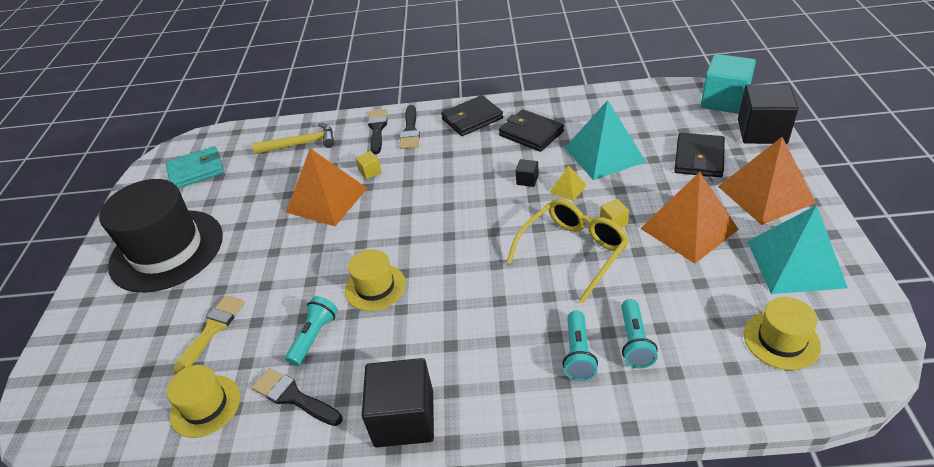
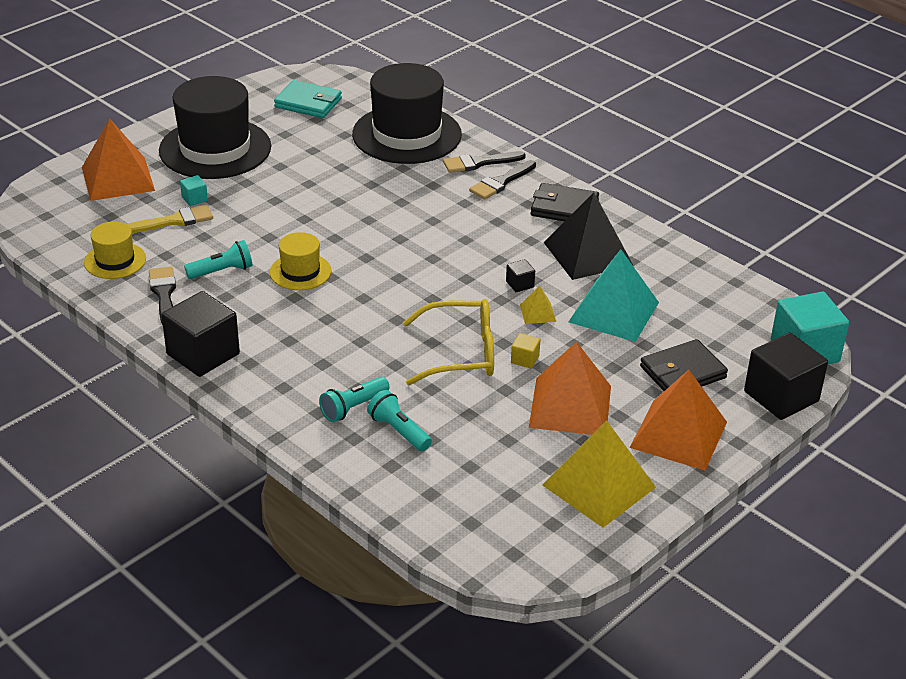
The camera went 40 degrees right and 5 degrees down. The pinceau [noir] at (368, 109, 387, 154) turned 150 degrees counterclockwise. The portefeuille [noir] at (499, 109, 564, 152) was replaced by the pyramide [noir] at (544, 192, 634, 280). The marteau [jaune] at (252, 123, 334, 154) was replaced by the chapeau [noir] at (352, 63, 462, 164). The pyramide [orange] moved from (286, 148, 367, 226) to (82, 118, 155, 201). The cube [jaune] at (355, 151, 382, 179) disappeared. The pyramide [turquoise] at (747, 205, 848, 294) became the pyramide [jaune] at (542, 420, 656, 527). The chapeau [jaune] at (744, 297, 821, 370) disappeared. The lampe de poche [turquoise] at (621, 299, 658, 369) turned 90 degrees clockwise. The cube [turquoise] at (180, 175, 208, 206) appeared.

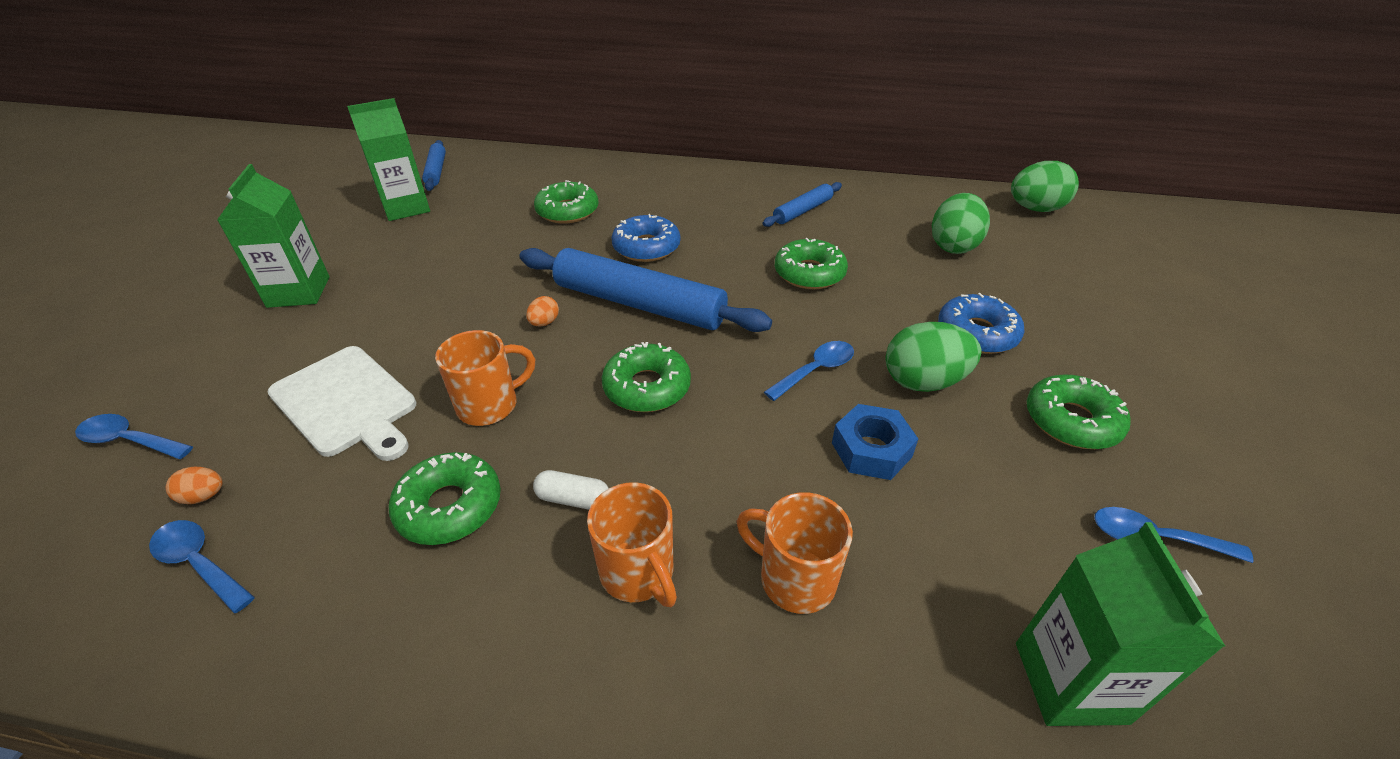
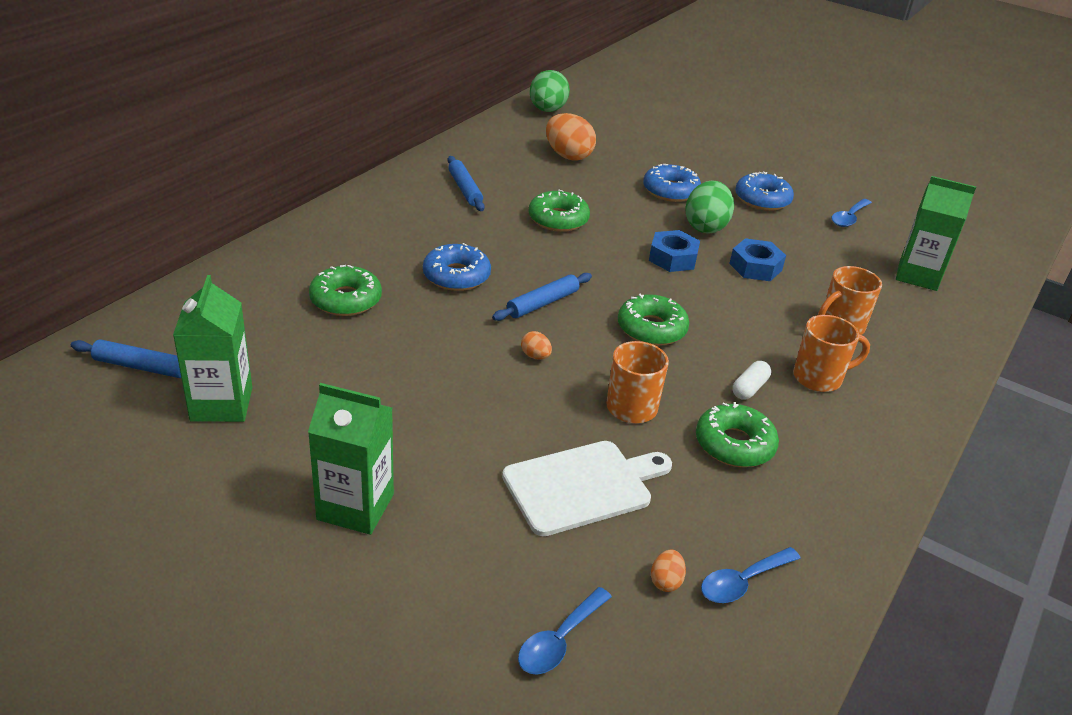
The camera went 70 degrees left and 5 degrees down. The œuf [vert] at (932, 193, 990, 254) became the œuf [orange] at (546, 113, 596, 160). The rouleau à pâtisserie [bleu] at (519, 248, 772, 332) changed to 0.51 times the size. The cuillère [bleu] at (764, 341, 854, 401) was replaced by the écrou [bleu] at (649, 230, 700, 272). The beignet [vert] at (1027, 374, 1131, 449) became the beignet [bleu] at (735, 172, 794, 211).

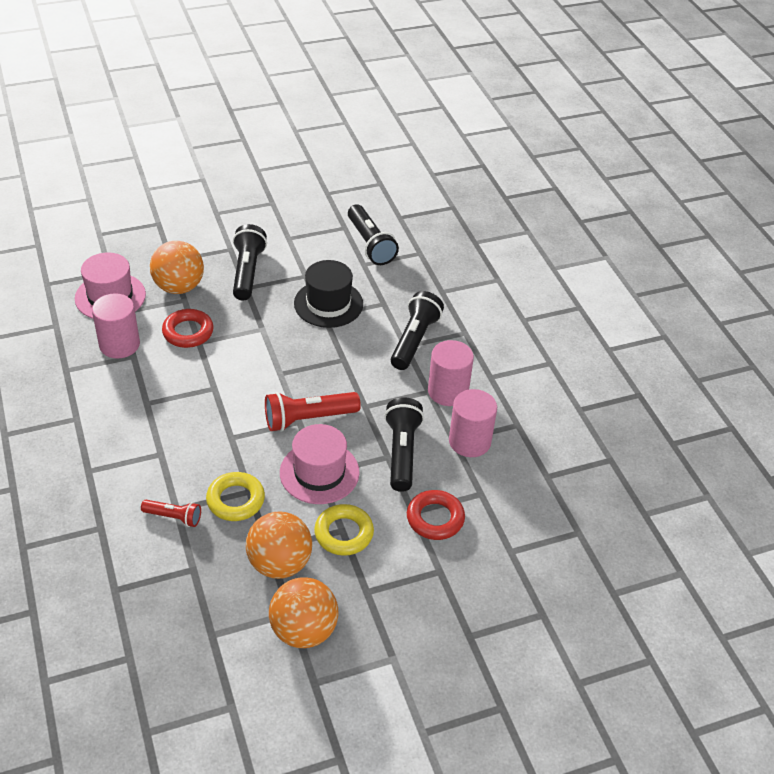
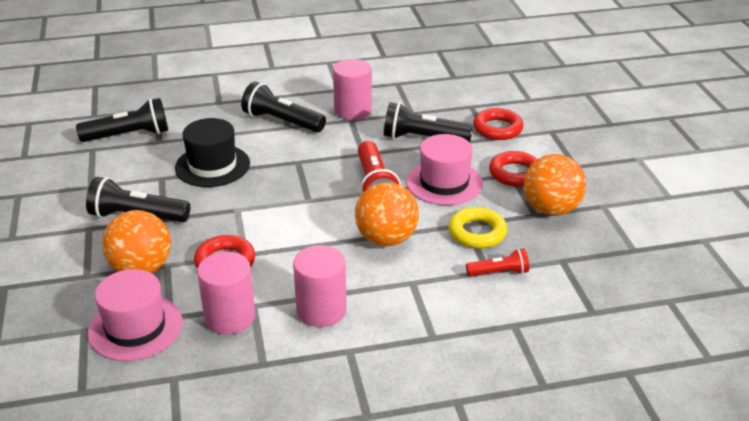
The camera went 80 degrees left and 10 degrees down. The cylindre [rose] moved from (449, 389, 497, 457) to (293, 245, 347, 327). The lampe de poche [rouge] at (141, 500, 201, 527) turned 60 degrees clockwise. The anneau [jaune] at (314, 504, 374, 556) became the anneau [rouge] at (489, 151, 537, 187). The balle [orange] moved from (269, 577, 339, 648) to (355, 182, 419, 246).

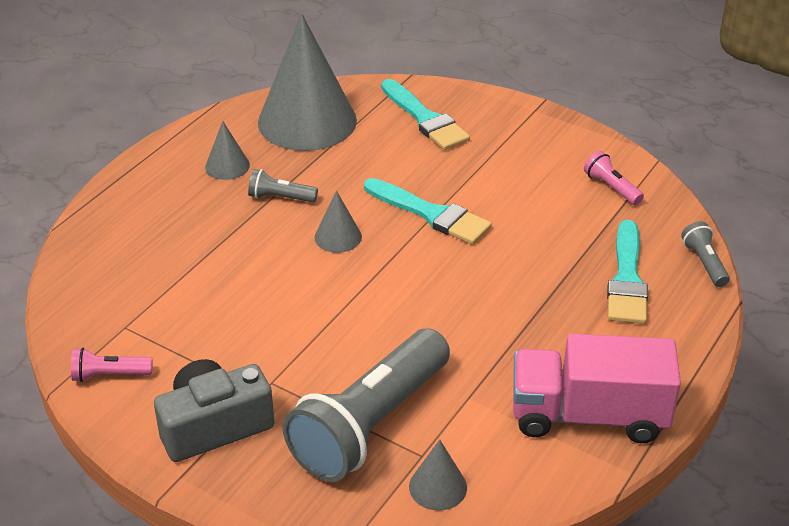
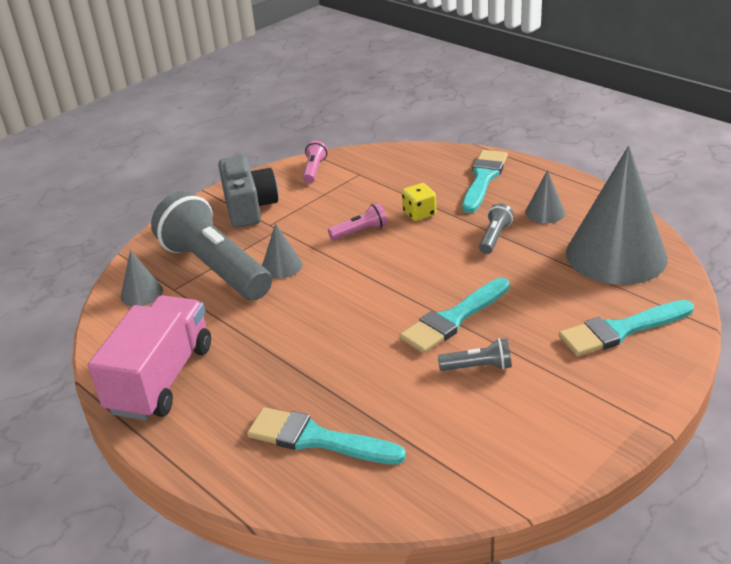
The camera went 105 degrees right and 5 degrees down. The lampe de poche [rose] moved from (584, 151, 644, 205) to (328, 203, 387, 240). The cône [gris] moved from (314, 191, 362, 253) to (262, 223, 303, 279). The lampe de poche [gris] moved from (681, 221, 730, 287) to (438, 338, 512, 371). The pinceau [turquoise] at (462, 150, 508, 213) appeared. The dé [jaune] at (402, 183, 436, 221) appeared.

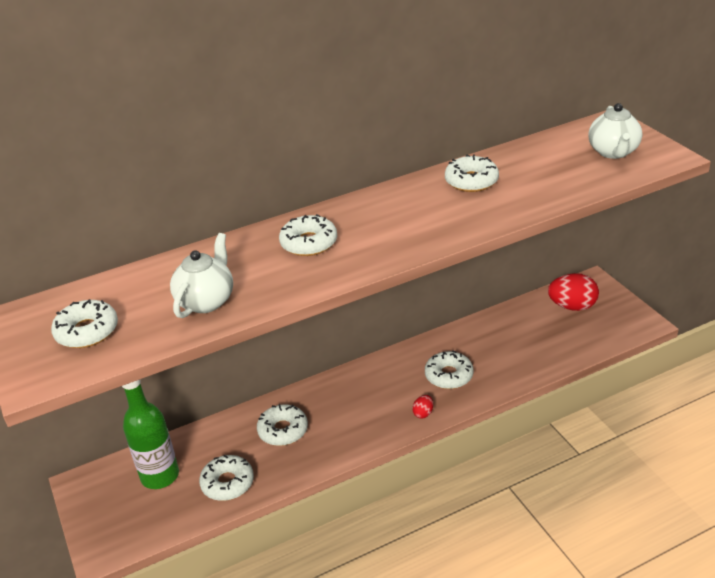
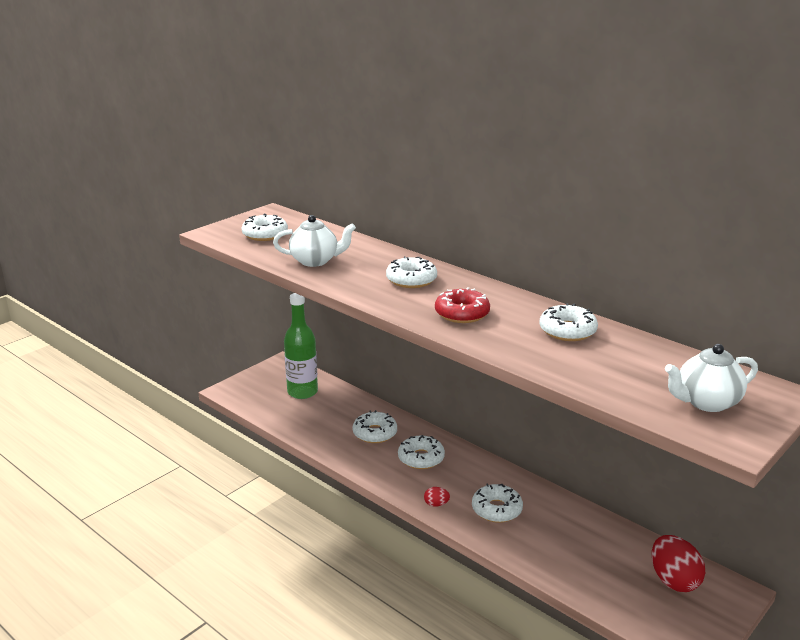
The camera went 65 degrees right and 10 degrees down. The beignet [blanc] moved from (199, 455, 254, 501) to (398, 435, 445, 469). The beignet [rouge] at (435, 287, 490, 323) appeared.

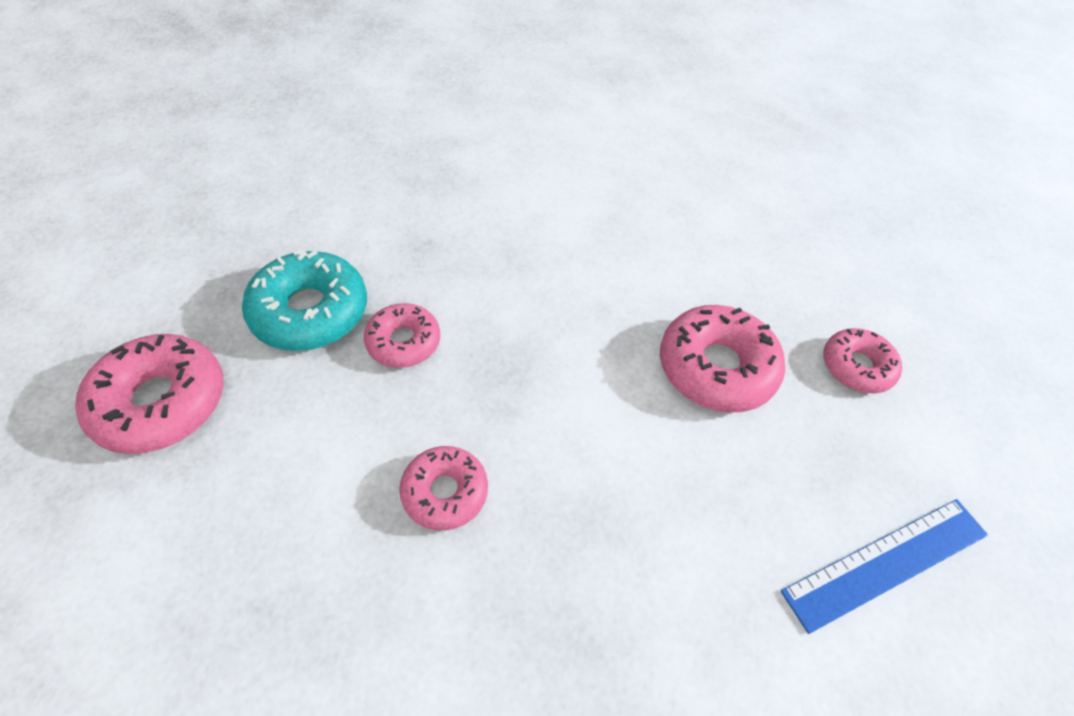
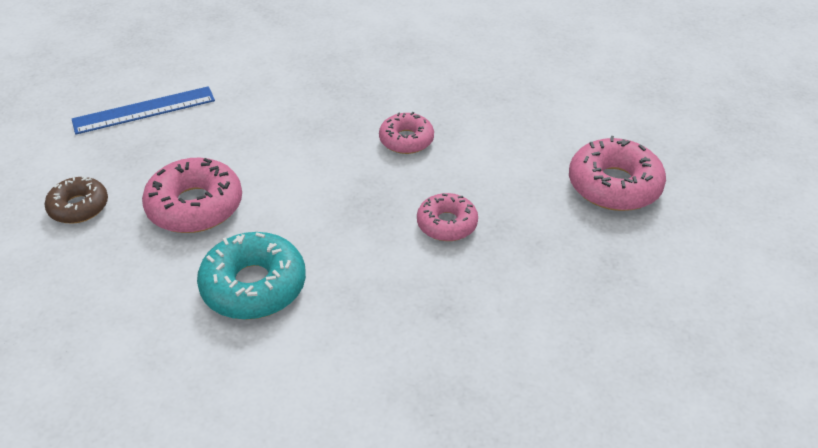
The camera went 175 degrees left and 10 degrees down. The beignet [turquoise] moved from (242, 250, 367, 351) to (197, 232, 306, 320). The beignet [rose] at (823, 328, 902, 393) became the beignet [marron] at (45, 176, 108, 223).

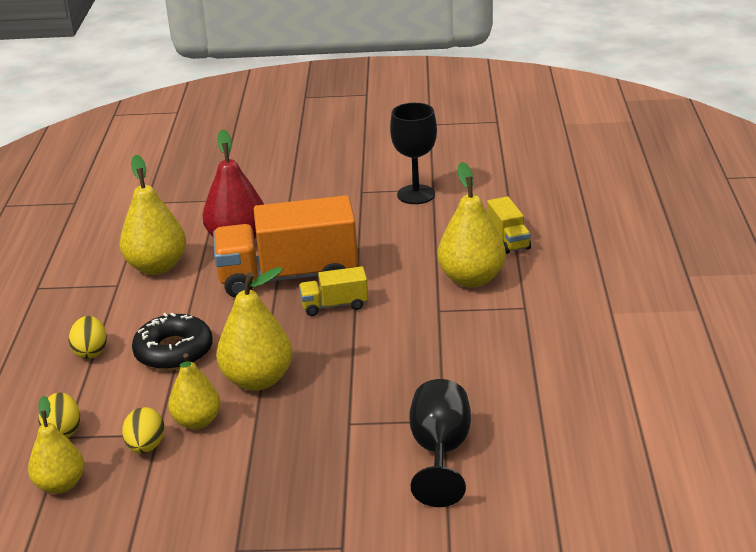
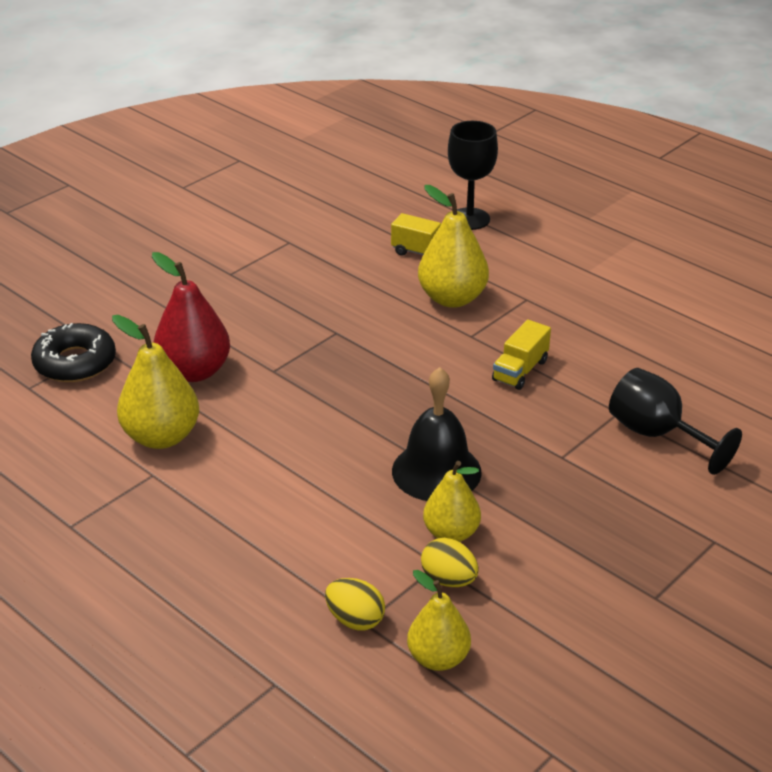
The camera went 50 degrees left and 5 degrees up. The verre à pied [noir] moved from (390, 103, 437, 204) to (448, 121, 498, 230). The camion [orange] at (213, 195, 358, 298) disappeared. The camion [jaune] moved from (299, 266, 368, 316) to (492, 319, 551, 390). The poire [jaune] at (216, 267, 292, 391) was replaced by the cloche [noir] at (392, 367, 482, 501). The beignet [noir] moved from (132, 313, 213, 370) to (31, 323, 116, 382). The œuf [jaune] at (69, 316, 107, 359) disappeared.

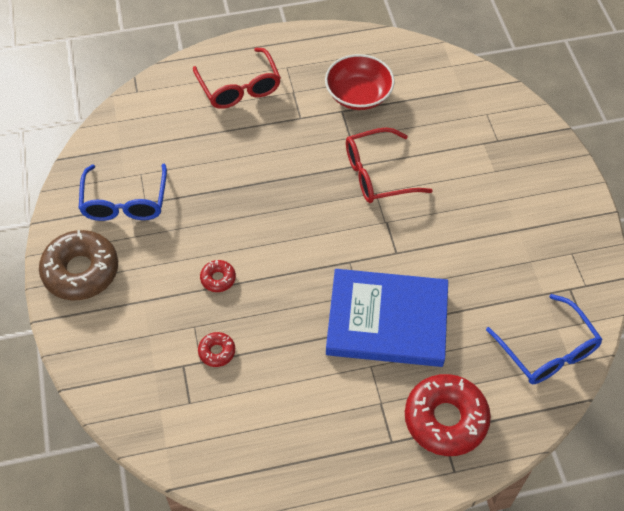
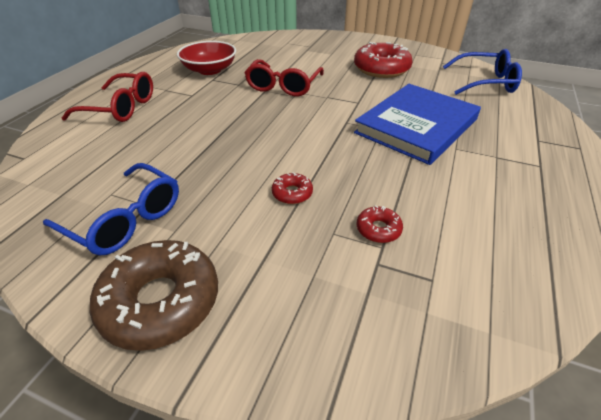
The camera went 55 degrees left and 15 degrees down. The beignet [rouge] moved from (405, 374, 491, 456) to (354, 42, 413, 78).

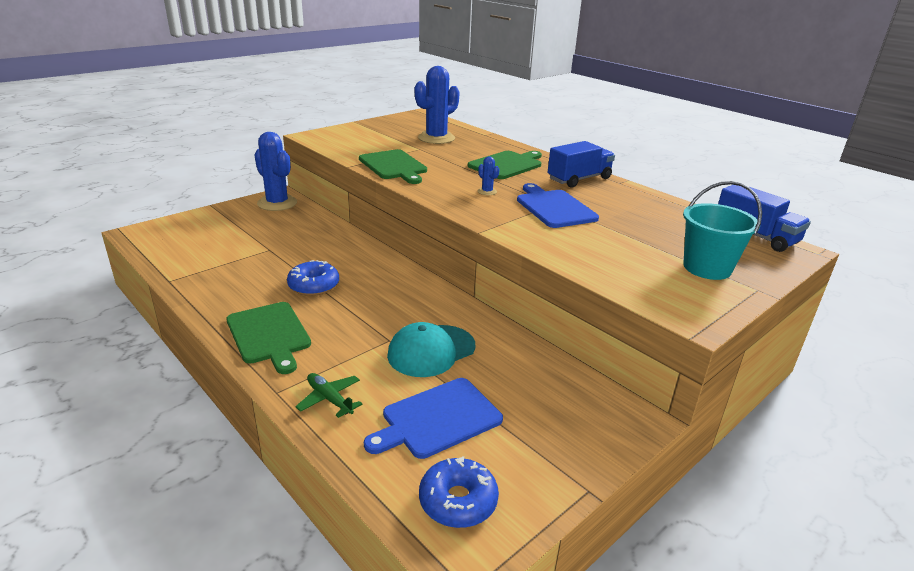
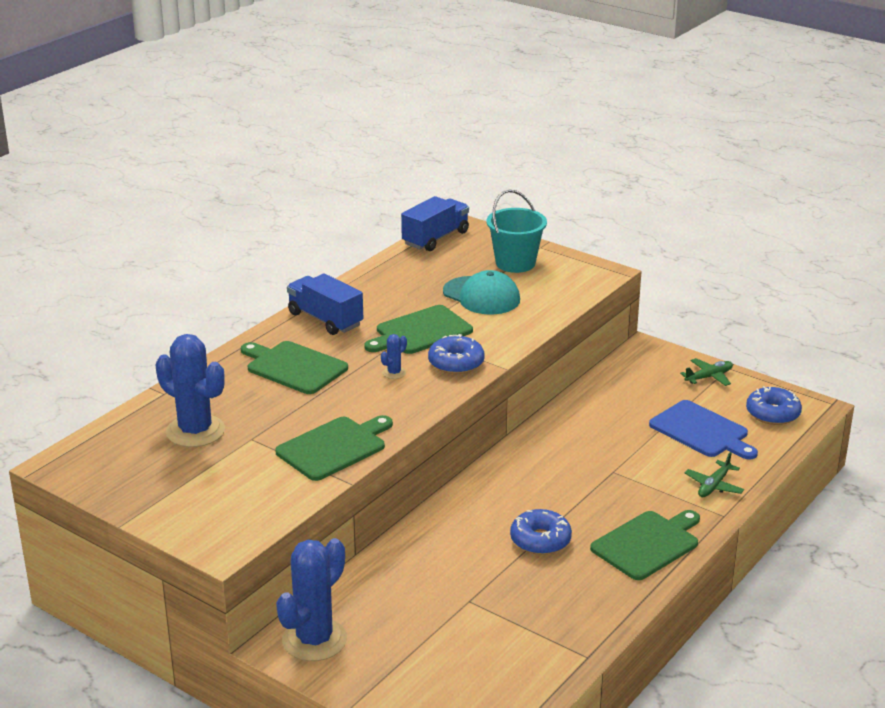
The camera went 100 degrees left and 0 degrees up. The planche à découper [bleu] at (517, 183, 599, 228) became the planche à découper [vert] at (364, 305, 473, 354). The casquette [turquoise] moved from (387, 322, 475, 377) to (443, 270, 520, 315). The beignet [bleu] at (428, 334, 485, 374) appeared. The avion [vert] at (680, 358, 733, 386) appeared.

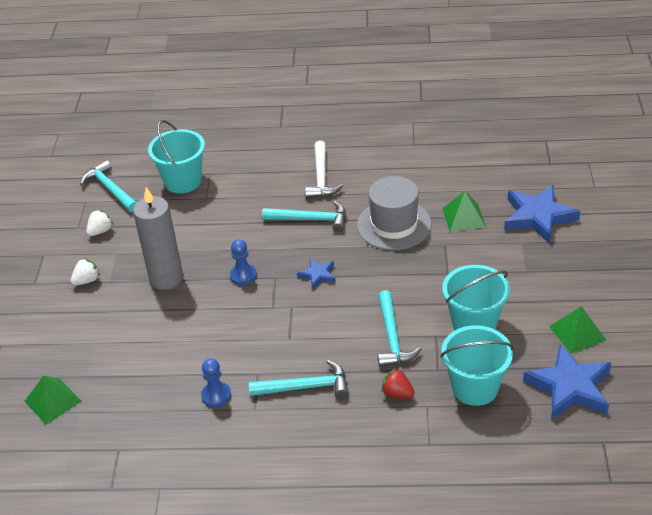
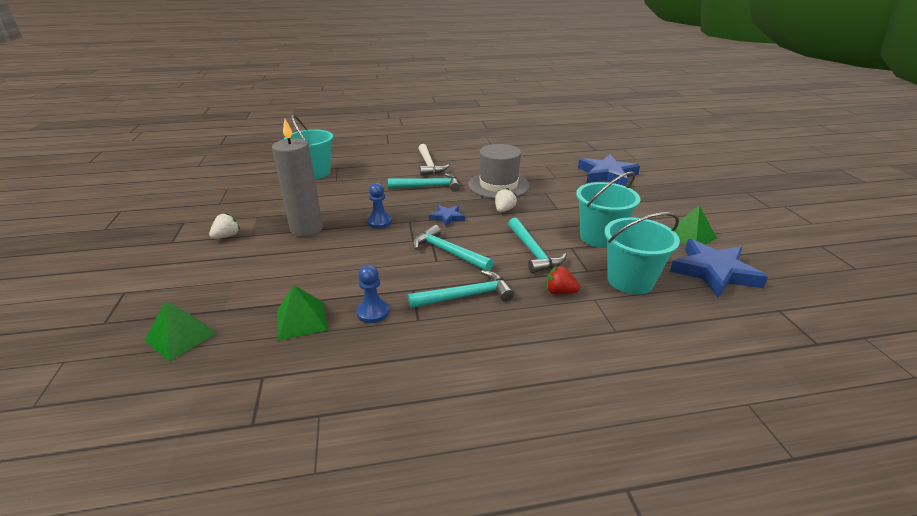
The camera went 15 degrees left and 10 degrees down. The marteau [turquoise] moved from (80, 160, 137, 212) to (413, 225, 493, 271). The pyramide [vert] moved from (443, 191, 486, 232) to (277, 285, 328, 341). The fraise [blanc] moved from (86, 210, 114, 236) to (495, 188, 517, 212).

